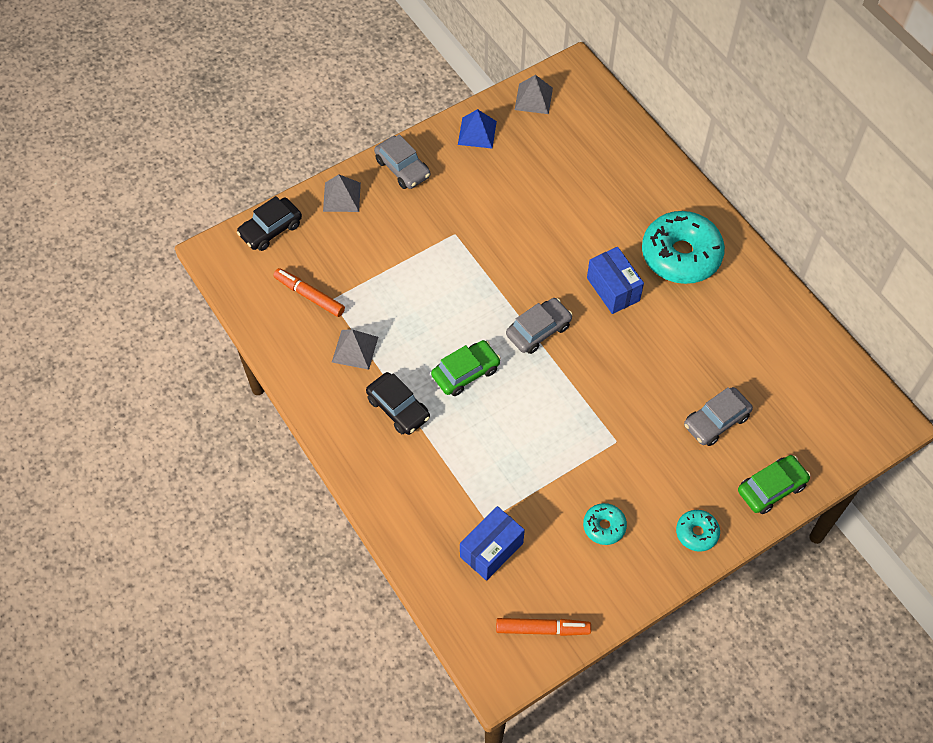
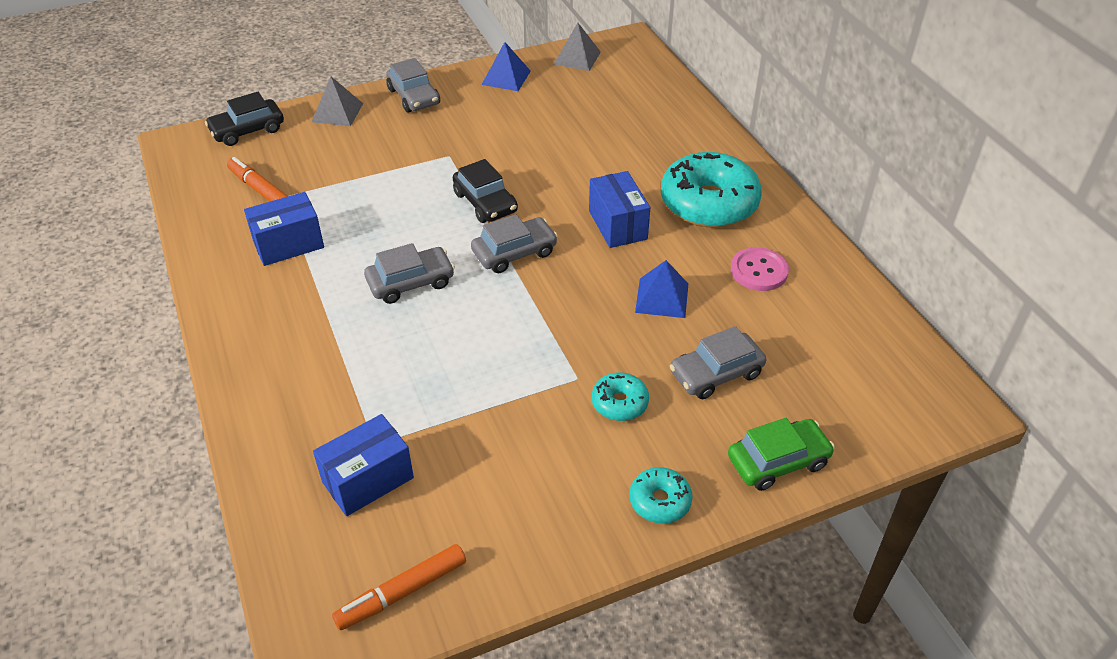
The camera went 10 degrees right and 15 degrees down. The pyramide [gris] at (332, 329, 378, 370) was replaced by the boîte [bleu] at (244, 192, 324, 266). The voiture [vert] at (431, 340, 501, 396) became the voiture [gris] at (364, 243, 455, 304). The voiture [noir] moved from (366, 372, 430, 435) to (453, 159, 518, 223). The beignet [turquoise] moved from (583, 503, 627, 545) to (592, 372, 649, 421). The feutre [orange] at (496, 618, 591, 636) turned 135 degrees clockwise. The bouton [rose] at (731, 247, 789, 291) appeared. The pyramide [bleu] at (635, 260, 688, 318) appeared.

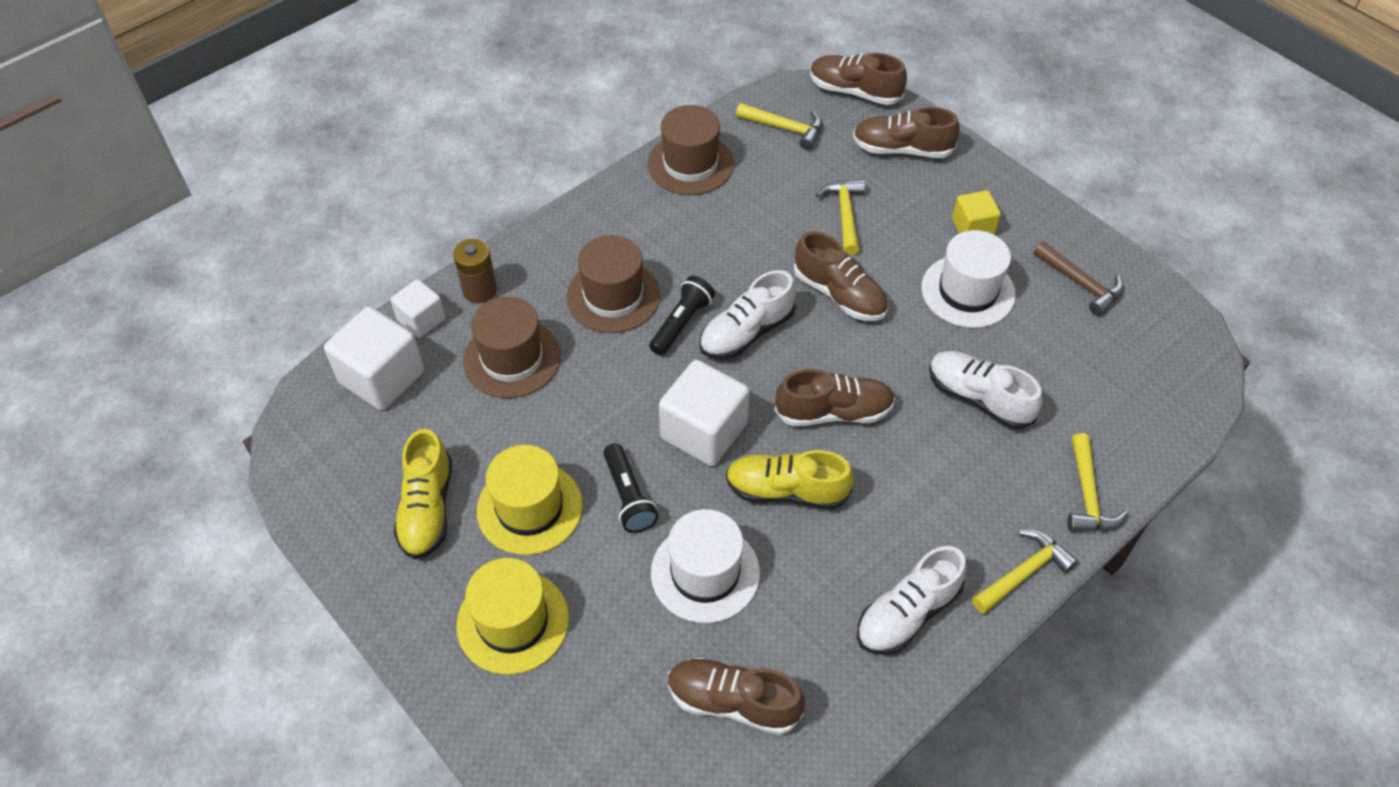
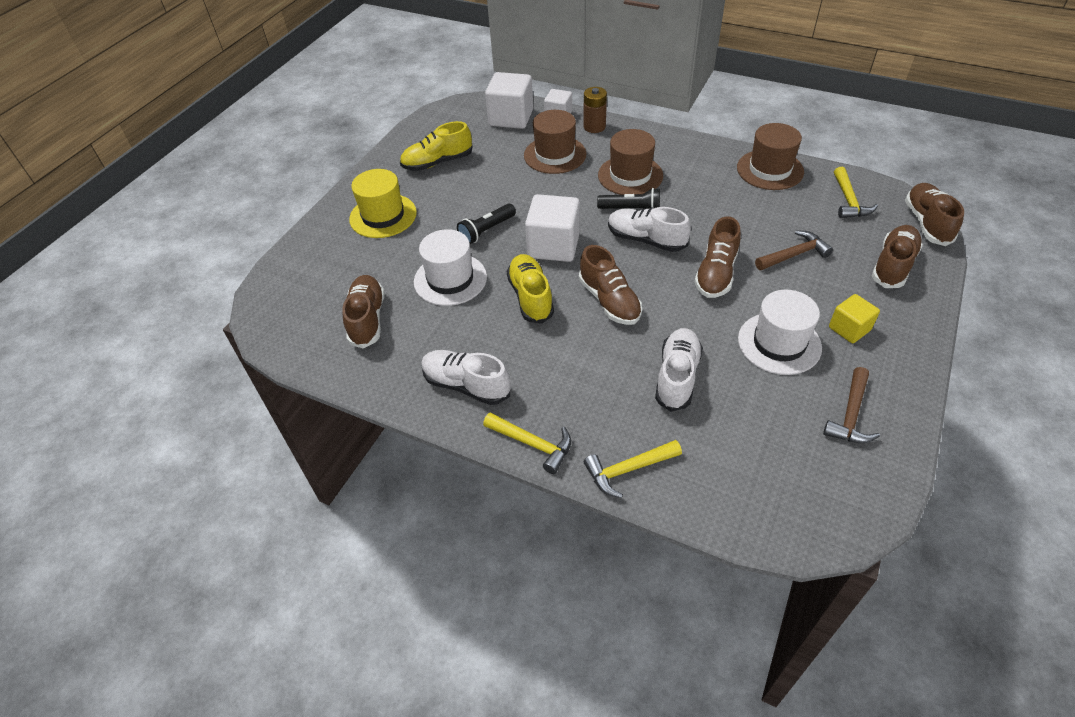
The camera went 70 degrees right and 5 degrees down. The chaussure [marron] at (853, 107, 960, 158) turned 45 degrees clockwise. The marteau [jaune] at (816, 179, 865, 255) became the marteau [marron] at (755, 230, 833, 270). The chapeau [jaune] at (477, 445, 583, 555) disappeared.

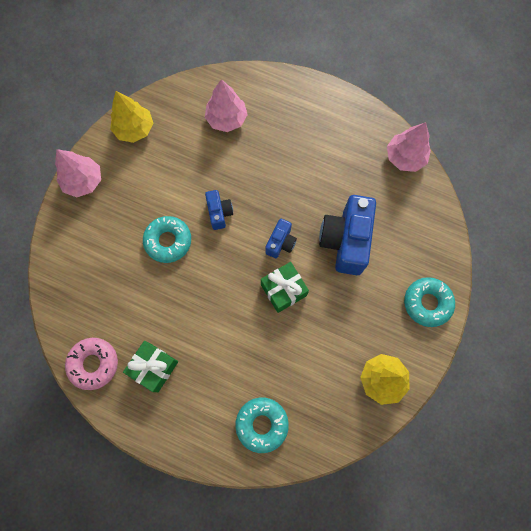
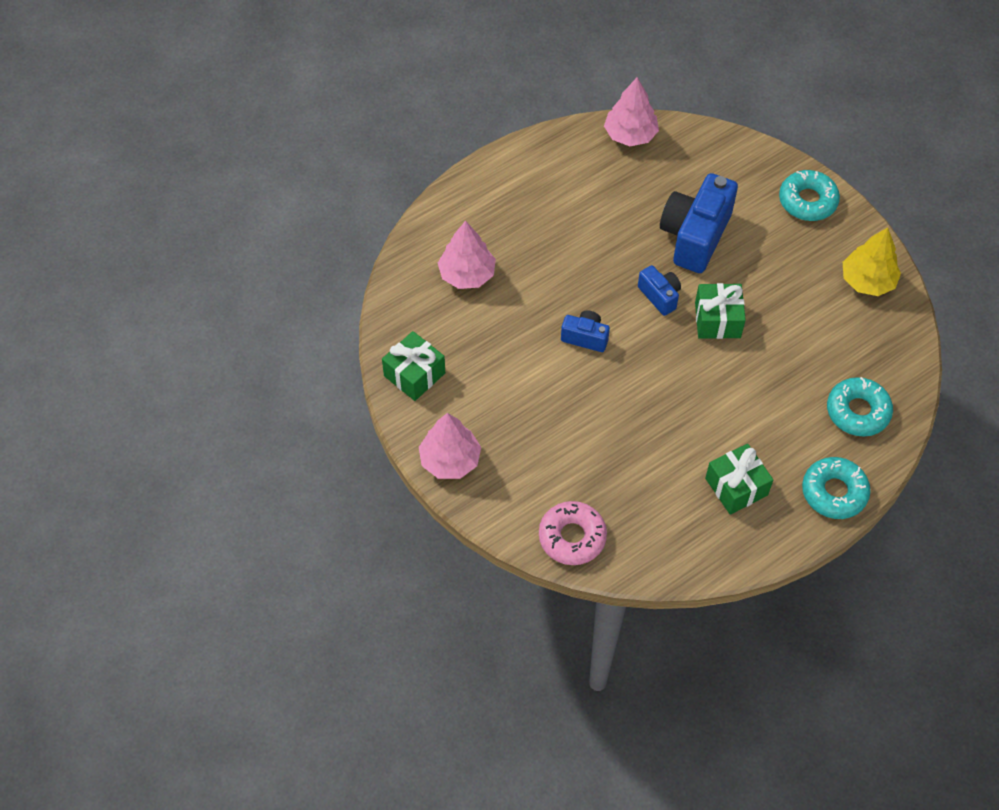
The camera went 60 degrees left and 15 degrees down. The arbre [jaune] at (110, 91, 154, 143) was replaced by the cadeau [vert] at (382, 331, 445, 401). The appareil photo [bleu] at (319, 195, 376, 275) turned 75 degrees clockwise. The beignet [turquoise] moved from (143, 216, 191, 263) to (802, 457, 871, 519). The beignet [rose] moved from (65, 338, 118, 390) to (539, 501, 607, 565).

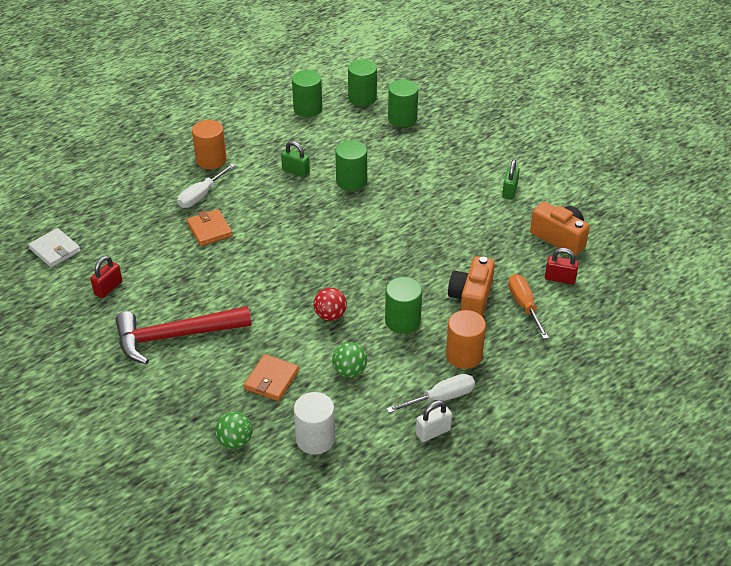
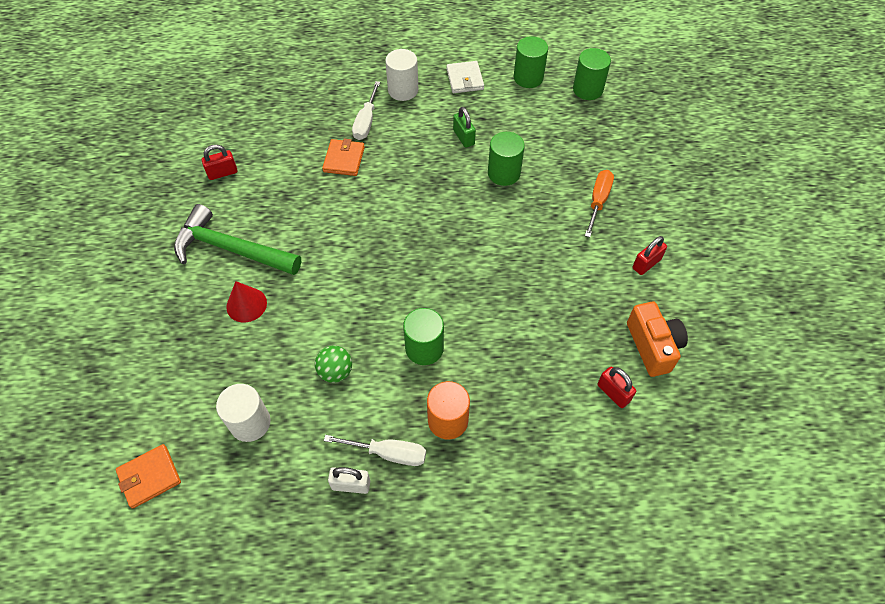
The camera went 35 degrees right and 15 degrees up. The cylindre [vert] at (388, 80, 418, 127) disappeared. The cylindre [orange] at (192, 120, 227, 169) became the cylindre [blanc] at (385, 49, 418, 101). The cadenas [vert] at (502, 159, 520, 200) became the cadenas [rouge] at (633, 236, 667, 275). The tournevis [blanc] at (177, 163, 236, 208) turned 60 degrees counterclockwise. The portefeuille [blanc] moved from (28, 228, 81, 268) to (446, 61, 484, 93). The appareil photo [orange] at (448, 256, 495, 317) disappeared. The tournevis [orange] moved from (508, 274, 549, 339) to (585, 170, 614, 237). The balle [rouge] at (314, 288, 347, 321) disappeared. The marteau [rouge] at (115, 306, 251, 365) became the marteau [vert] at (174, 204, 301, 275). The portefeuille [orange] moved from (244, 354, 299, 401) to (116, 444, 181, 509). The balle [vert] at (215, 412, 253, 449) disappeared. The cône [rouge] at (226, 281, 267, 322) appeared.

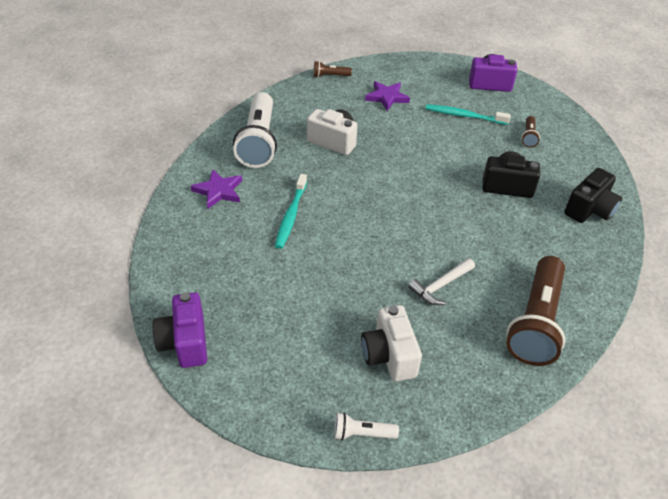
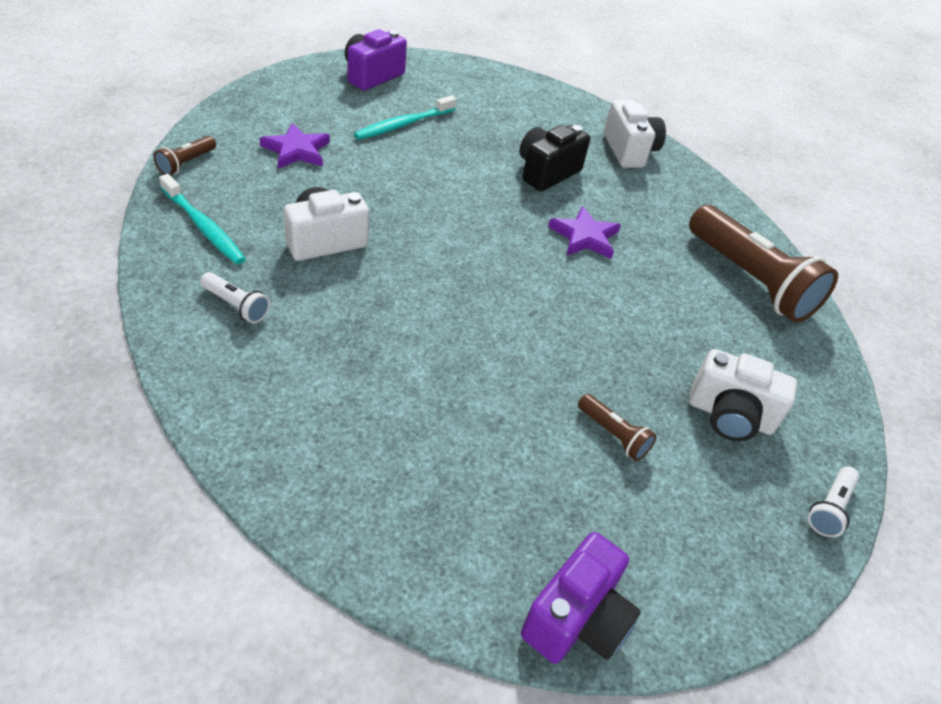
The camera went 60 degrees left and 0 degrees up. The lampe de poche [blanc] at (233, 92, 277, 168) changed to 0.44 times the size. The lampe de poche [marron] moved from (521, 116, 540, 148) to (578, 394, 657, 461). The appareil photo [noir] at (564, 168, 622, 223) became the appareil photo [blanc] at (604, 100, 666, 168). The étoile [violet] moved from (191, 169, 242, 209) to (548, 206, 621, 259). The brosse à dents [turquoise] moved from (275, 174, 307, 249) to (159, 174, 246, 265). The marteau [blanc] at (408, 258, 475, 305) disappeared. The appareil photo [violet] at (152, 292, 207, 368) turned 75 degrees counterclockwise.

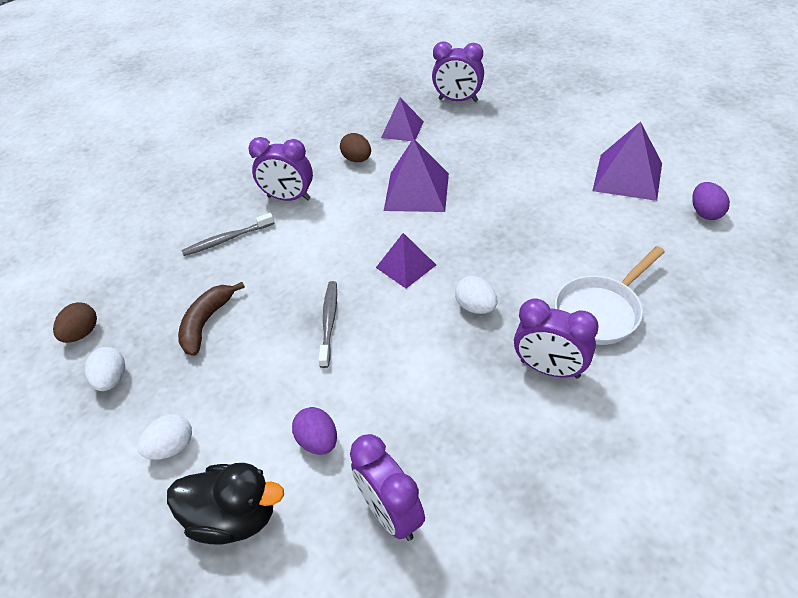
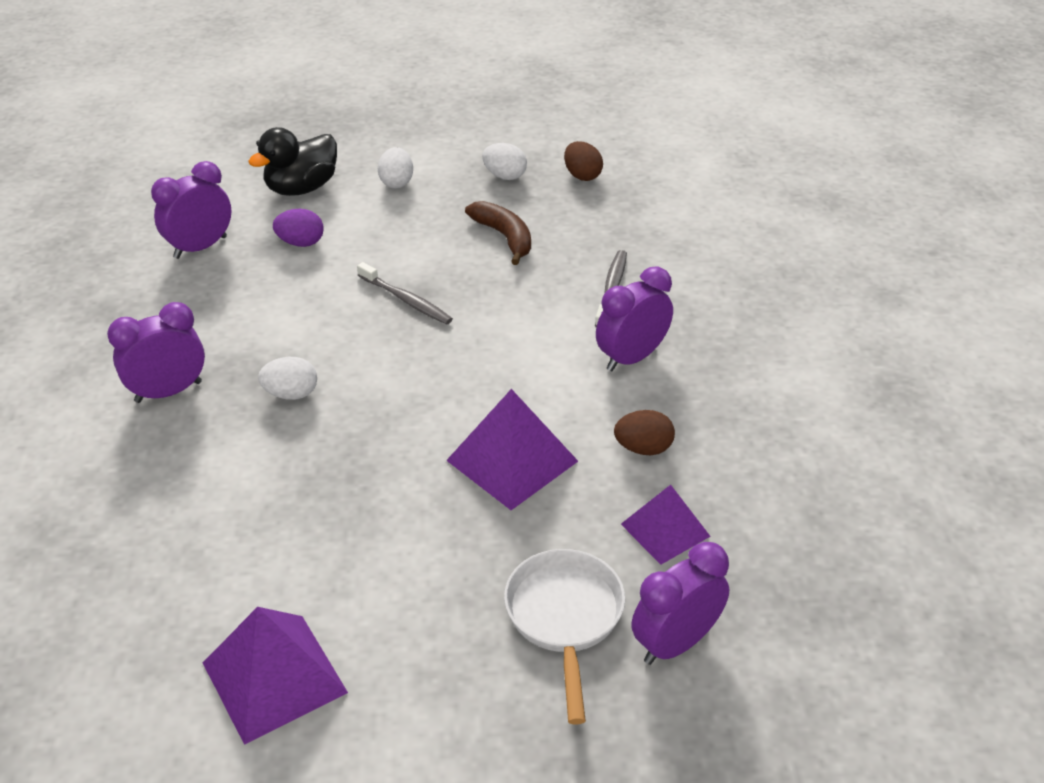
The camera went 125 degrees right and 5 degrees down. The œuf [violet] at (692, 182, 730, 220) disappeared. The pyramide [violet] at (376, 233, 436, 288) disappeared. The poêle [blanc] moved from (554, 246, 665, 345) to (504, 549, 625, 725). The réveil [violet] at (350, 434, 425, 541) turned 45 degrees counterclockwise.

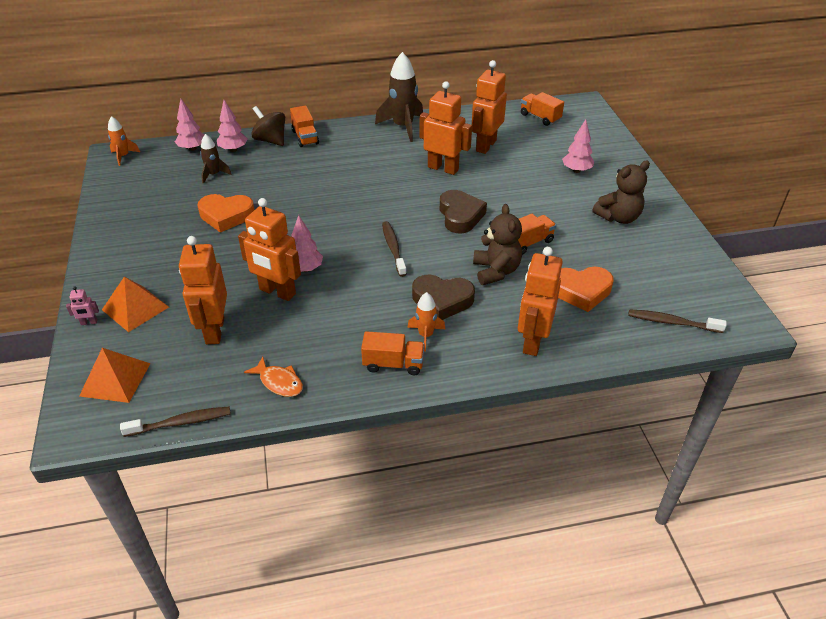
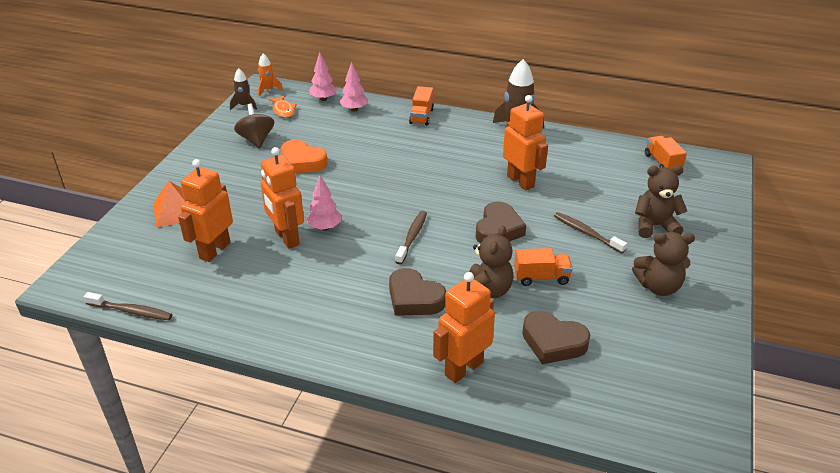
The camera went 30 degrees right and 5 degrees down. The robot [orange] at (472, 60, 507, 154) disappeared. The toupie [marron] moved from (251, 106, 285, 146) to (234, 104, 274, 149). The arbre [rose] at (562, 119, 594, 173) was replaced by the ours en peluche [marron] at (635, 165, 687, 238). The fusée [marron] moved from (200, 134, 231, 184) to (230, 68, 257, 110). The cœur [orange] at (558, 267, 614, 312) became the cœur [marron] at (522, 311, 590, 364). The robot [rose] at (66, 286, 99, 325) disappeared. The fusée [orange] at (407, 292, 445, 352) disappeared. The brosse à dents [marron] moved from (628, 309, 727, 333) to (554, 212, 627, 253). The camion [orange] at (361, 331, 425, 375) disappeared. The pyramide [orange] at (79, 348, 151, 403) disappeared. The poisson [orange] moved from (244, 357, 303, 397) to (268, 95, 297, 118).

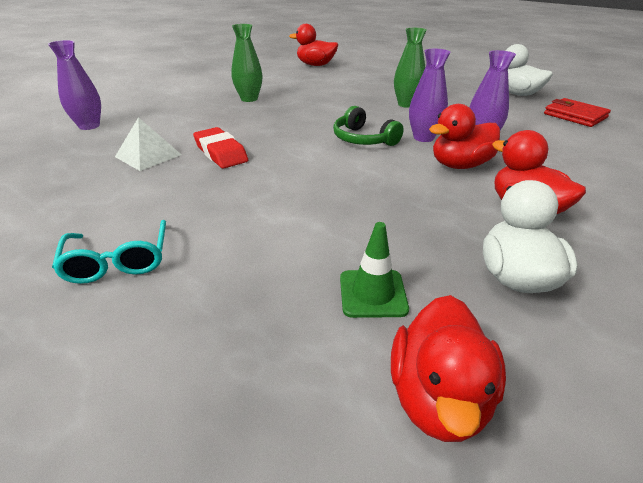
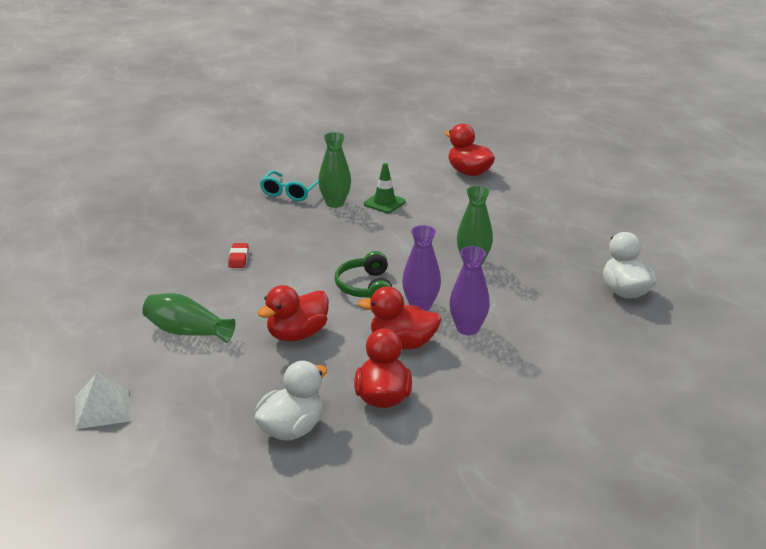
The camera went 35 degrees right and 5 degrees down. The vase [violet] at (48, 40, 101, 130) disappeared. The portefeuille [rouge] at (544, 98, 611, 127) disappeared. The pyramide [blanc] moved from (115, 117, 182, 171) to (76, 373, 131, 429). The gomme [rouge] at (193, 127, 248, 168) changed to 0.60 times the size. The lunettes [turquoise] moved from (52, 220, 166, 284) to (260, 171, 318, 201). The cône de chantier [vert] moved from (340, 222, 409, 318) to (364, 163, 406, 213). The canard [rouge] moved from (391, 295, 506, 442) to (258, 285, 329, 341). The vase [vert] at (142, 293, 235, 343) appeared.

